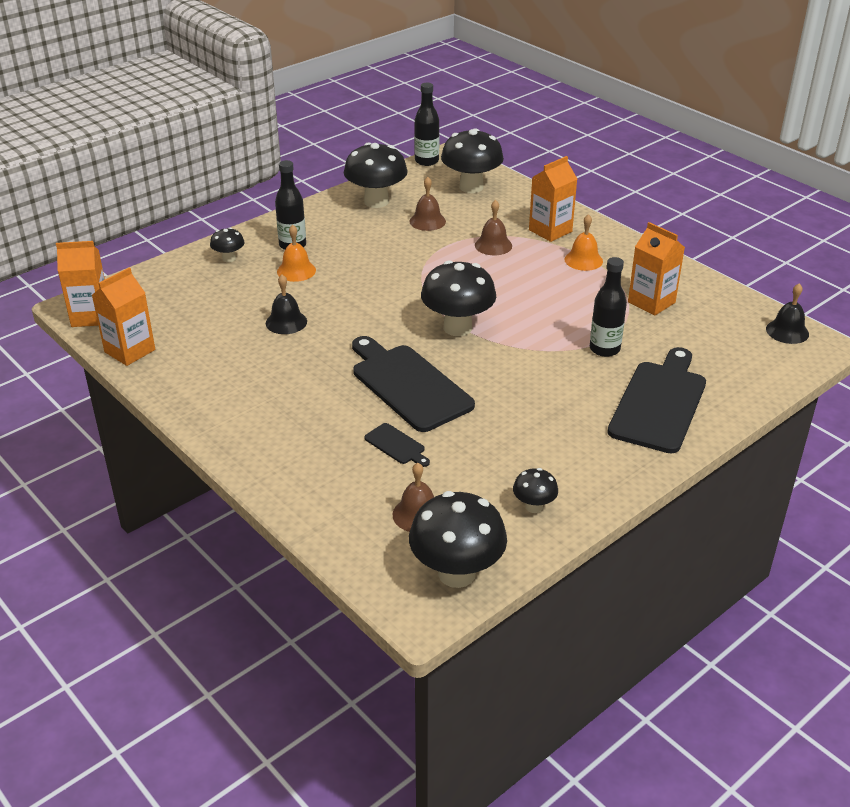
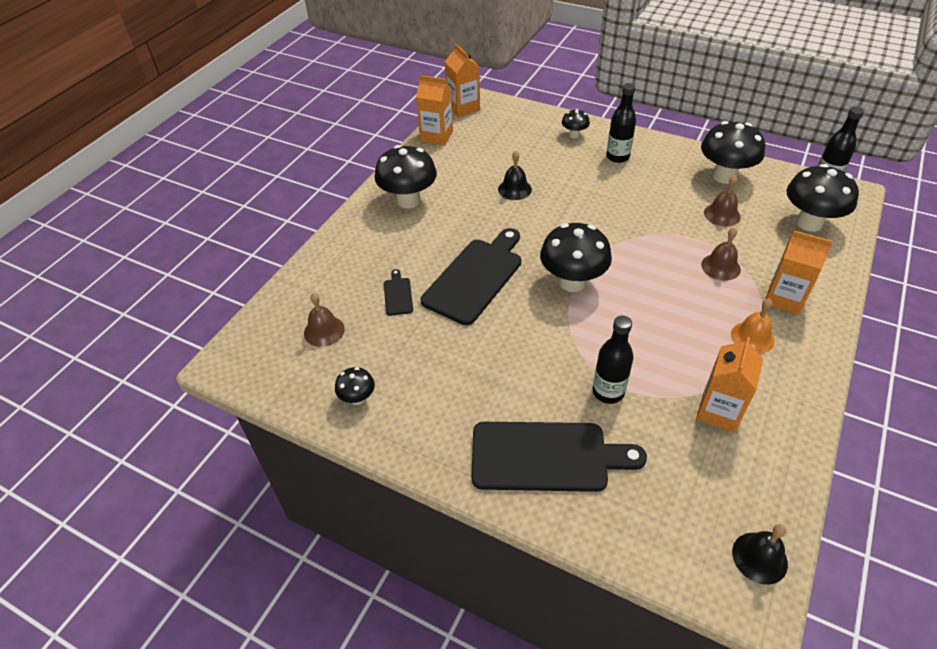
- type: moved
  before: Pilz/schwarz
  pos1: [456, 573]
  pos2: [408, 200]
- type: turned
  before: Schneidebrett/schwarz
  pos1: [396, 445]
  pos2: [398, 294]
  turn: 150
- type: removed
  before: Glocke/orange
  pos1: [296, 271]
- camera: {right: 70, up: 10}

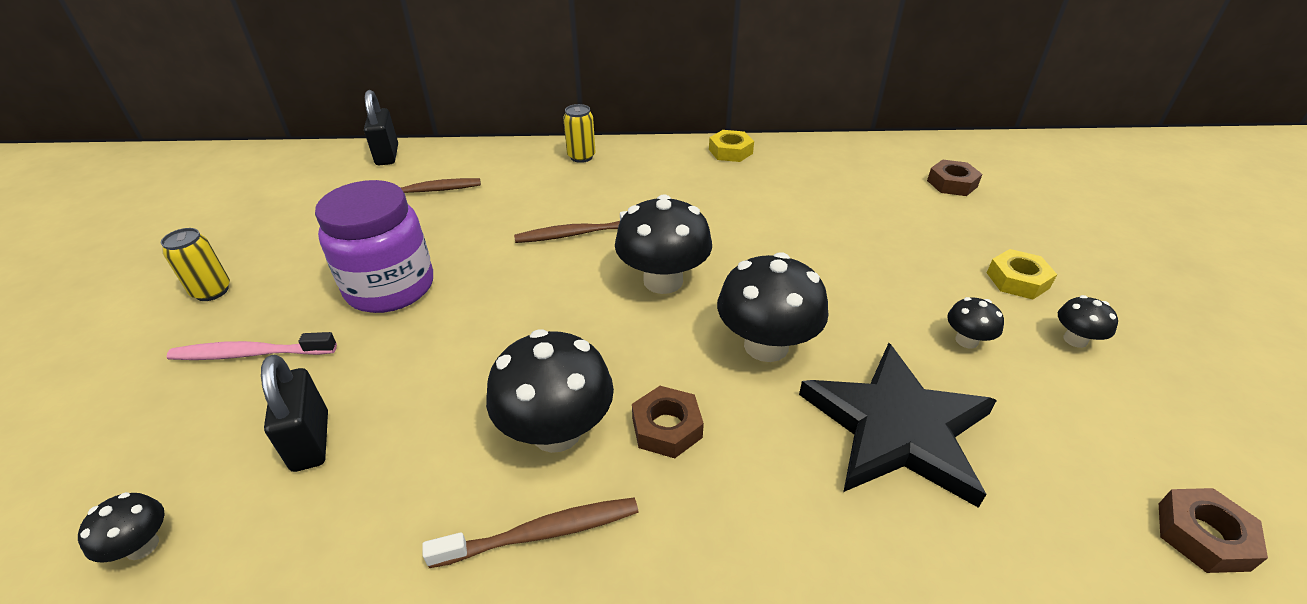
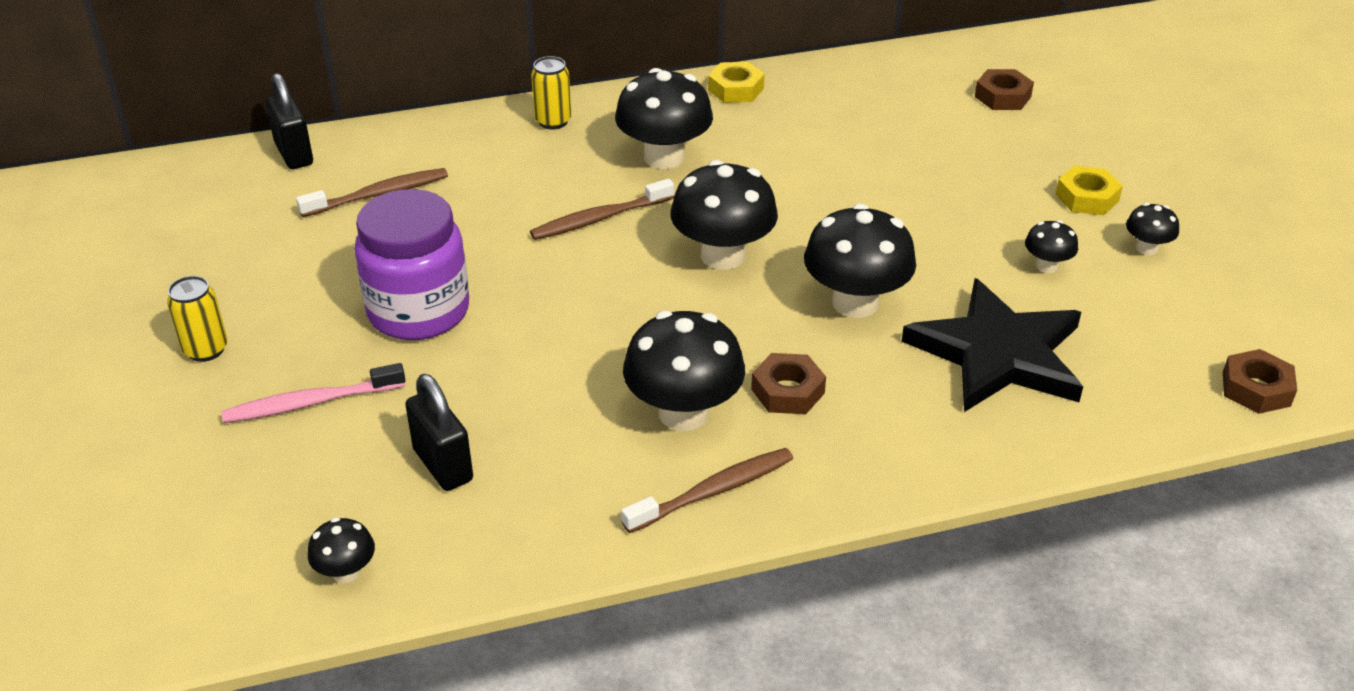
- type: added
  after: Pilz/schwarz
  pos2: [664, 157]
- camera: {right: -15, up: 0}

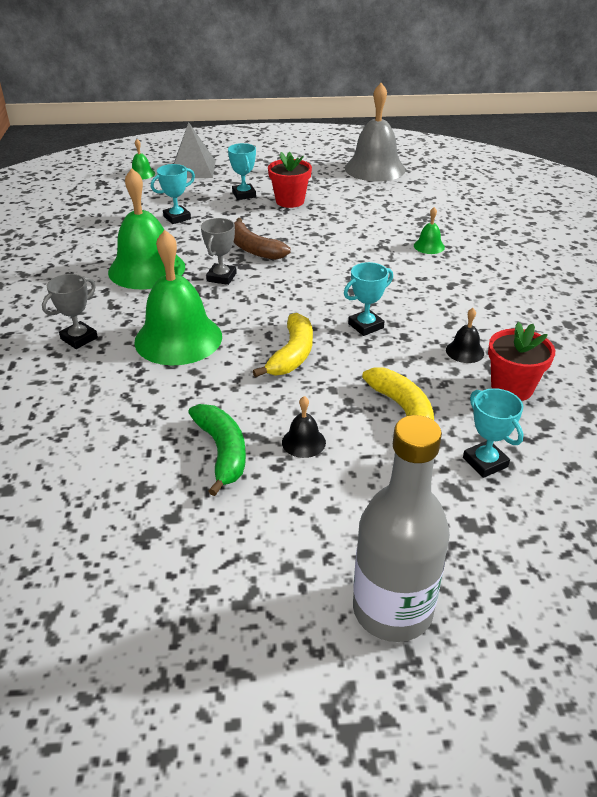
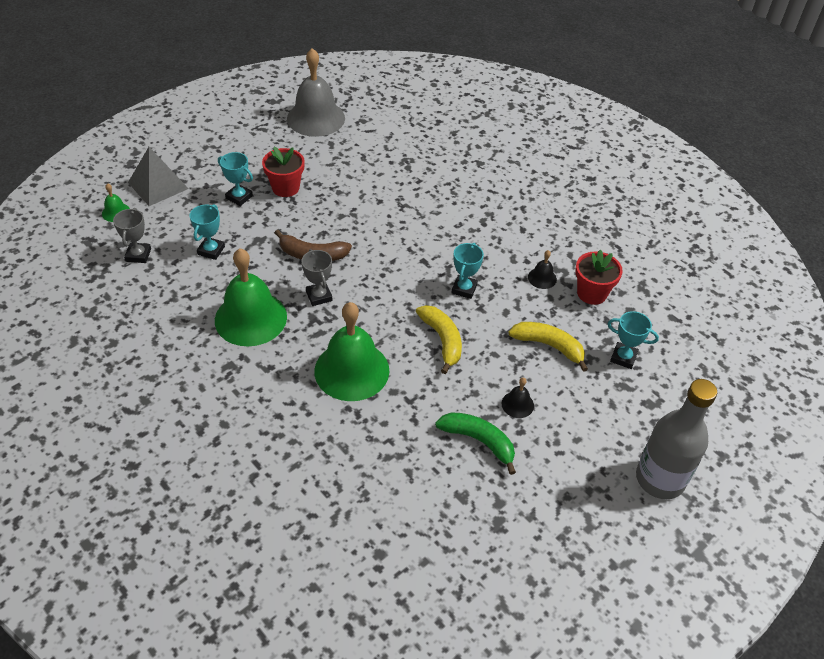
- type: moved
  before: Pokal/grau
  pos1: [79, 338]
  pos2: [138, 255]
- type: removed
  before: Glocke/grün
  pos1: [429, 246]
- camera: {right: -40, up: 10}

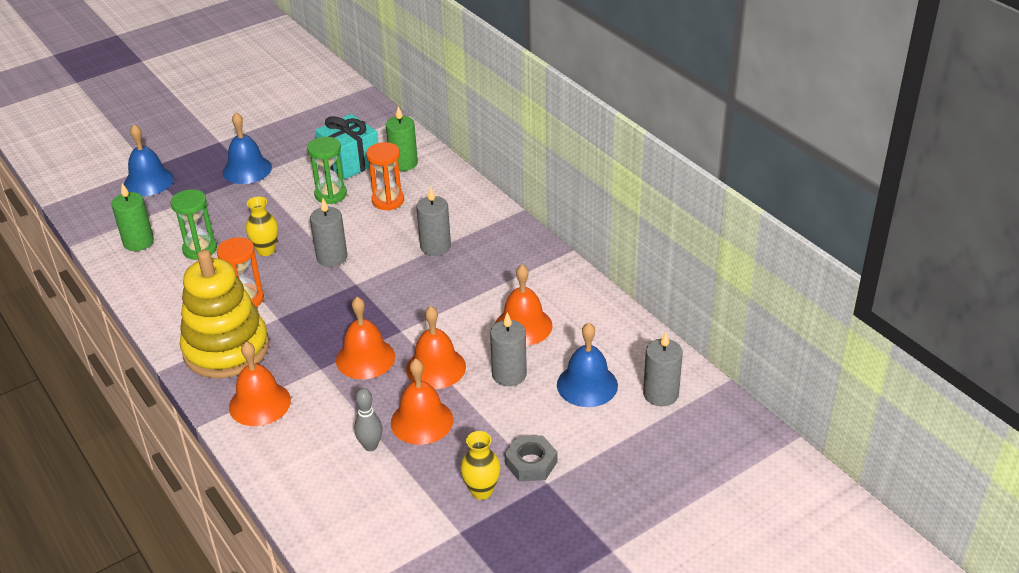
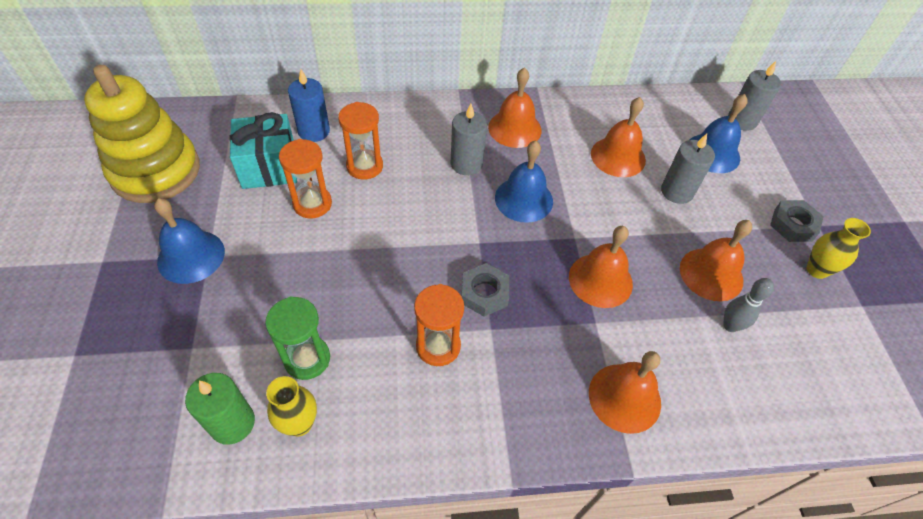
- type: moved
  before: Stapelspielzeug/gelb
  pos1: [226, 349]
  pos2: [156, 171]
- type: moved
  before: Vase/gelb
  pos1: [266, 250]
  pos2: [299, 424]
- type: recoloured
  before: Sanduhr/grün
  after: Sanduhr/orange
  pos1: [330, 194]
  pos2: [312, 204]
- type: recoloured
  before: Kerze/grün
  after: Kerze/blau
  pos1: [403, 163]
  pos2: [314, 131]
- type: added
  after: Sechskantmutter/grau
  pos2: [484, 293]
- type: moved
  before: Glocke/orange
  pos1: [436, 367]
  pos2: [514, 128]
- type: moved
  before: Glocke/blau
  pos1: [148, 181]
  pos2: [523, 199]
- type: removed
  before: Kerze/grau
  pos1: [332, 257]
- camera: {right: -65, up: 15}

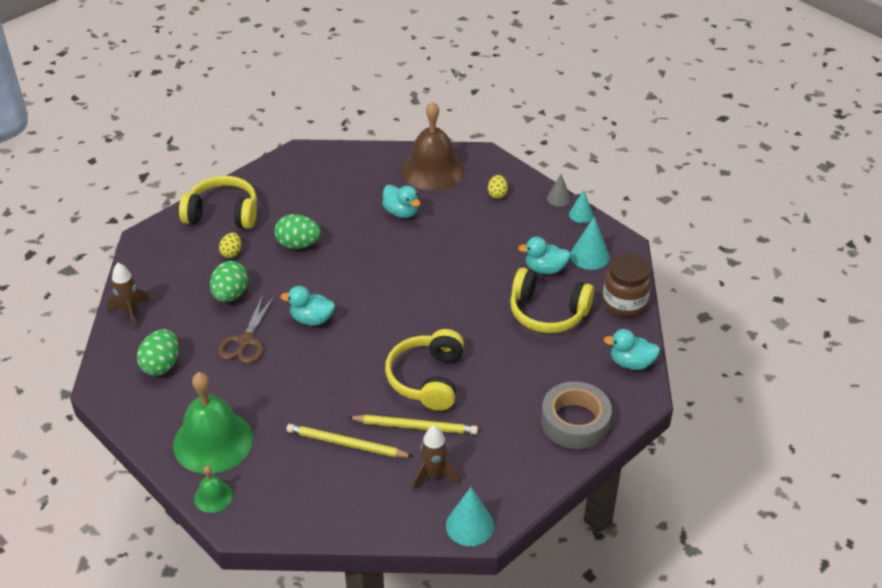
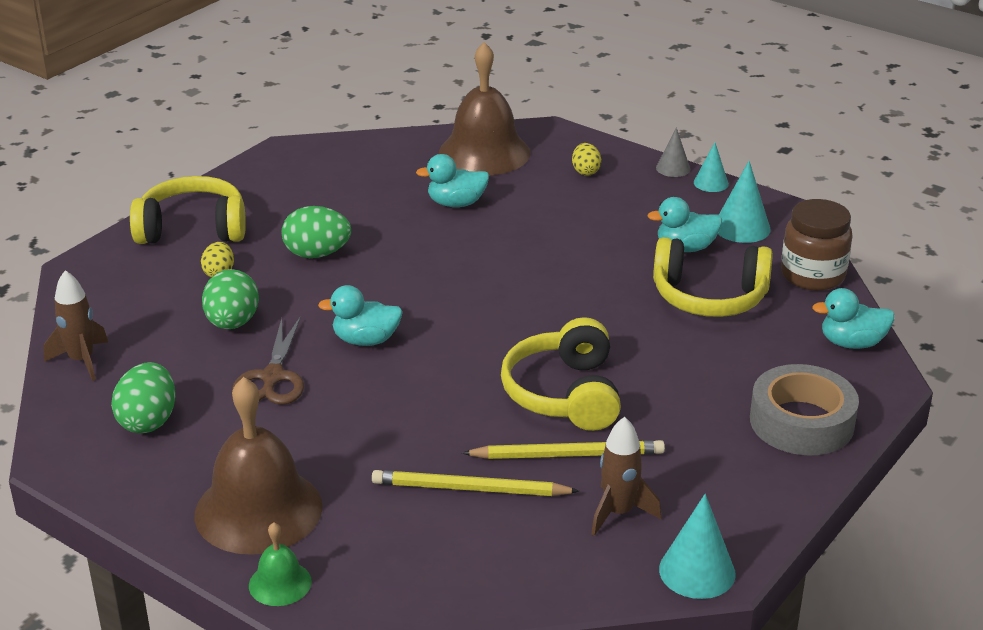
- type: recoloured
  before: Glocke/grün
  after: Glocke/braun
  pos1: [213, 441]
  pos2: [258, 510]
- type: turned
  before: Ente/türkis
  pos1: [401, 212]
  pos2: [456, 203]
  turn: 135
- camera: {right: -10, up: -10}

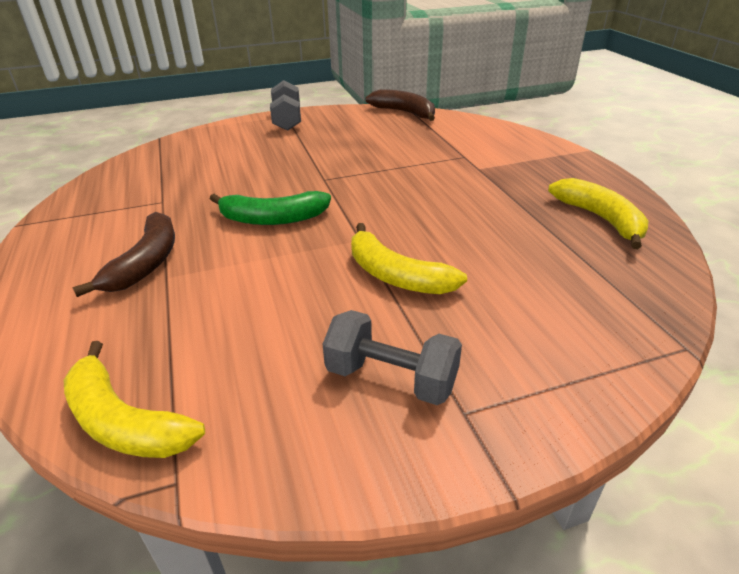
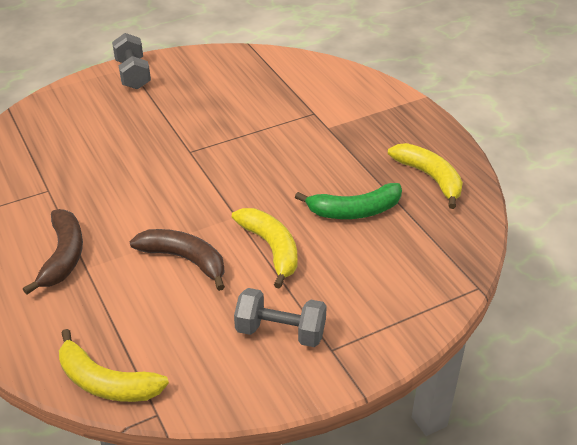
- type: moved
  before: Banane/braun
  pos1: [404, 112]
  pos2: [184, 260]
- type: turned
  before: Banane/gelb
  pos1: [396, 275]
  pos2: [271, 248]
  turn: -150
- type: moved
  before: Banane/grün
  pos1: [273, 219]
  pos2: [354, 211]
- camera: {right: -10, up: 5}

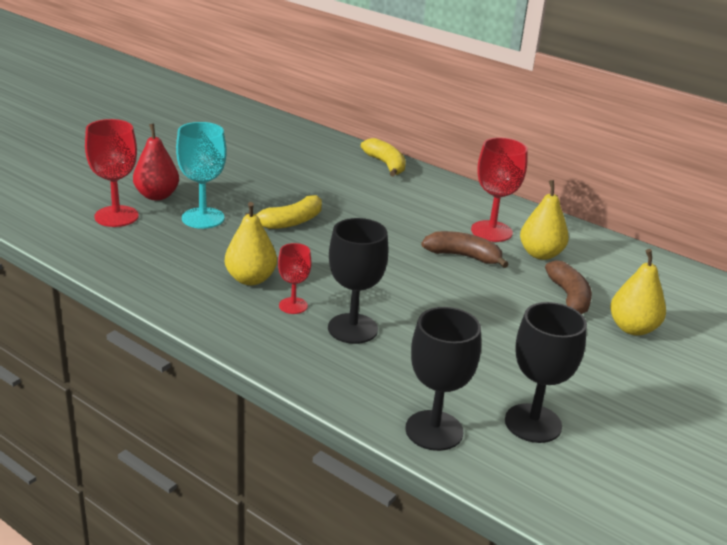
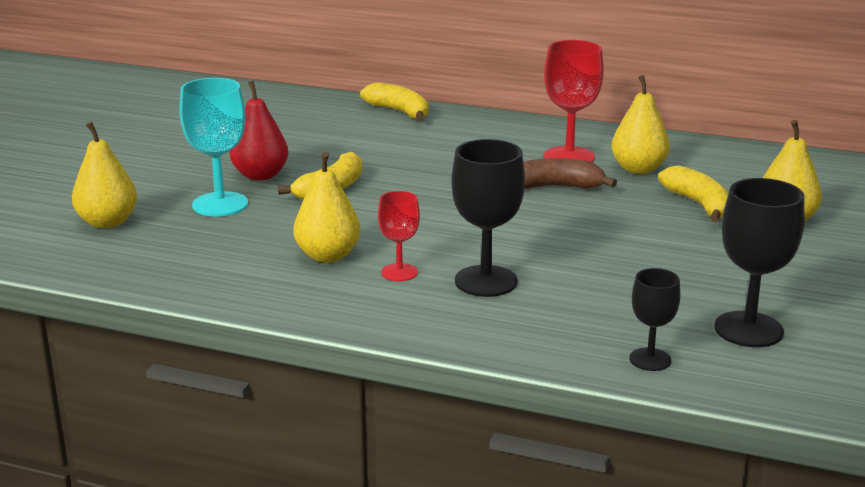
- type: replaced
  before: Kelch/rot
  after: Birne/gelb
  pos1: [116, 216]
  pos2: [107, 222]
- type: moved
  before: Birne/rot
  pos1: [157, 196]
  pos2: [260, 175]
- type: resized
  before: Kelch/schwarz
  pos1: [434, 430]
  pos2: [650, 359]
  scale: 0.59
- type: recoloured
  before: Banane/braun
  after: Banane/gelb
  pos1: [569, 297]
  pos2: [699, 204]
- camera: {right: -15, up: -5}

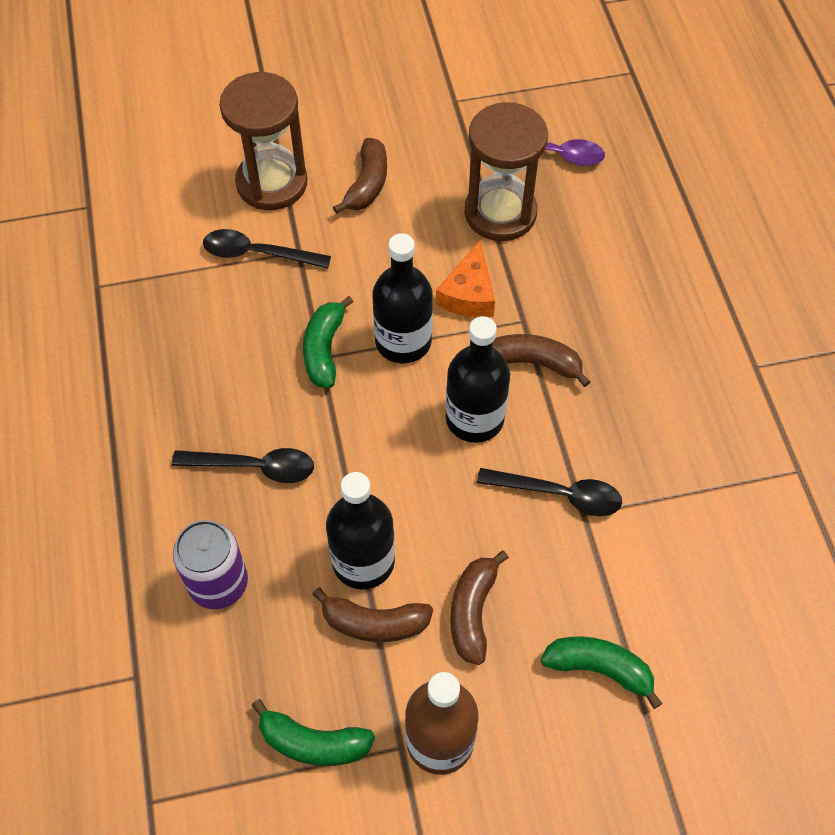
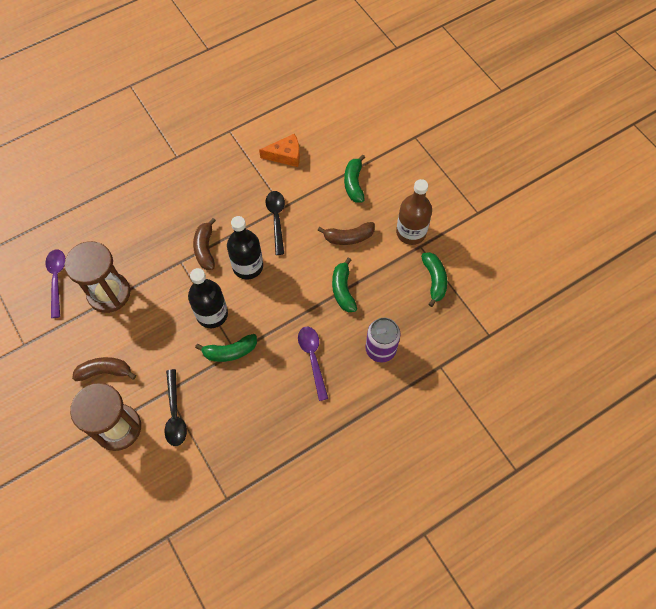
- type: moved
  before: Käse/orange
  pos1: [469, 294]
  pos2: [285, 155]
- type: recoloured
  before: Löffel/schwarz
  after: Löffel/lila
  pos1: [254, 467]
  pos2: [313, 358]
- type: replaced
  before: Flasche/schwarz
  after: Banane/grün
  pos1: [363, 561]
  pos2: [343, 290]
- type: removed
  before: Banane/braun
  pos1: [374, 623]
- camera: {right: -110, up: 5}

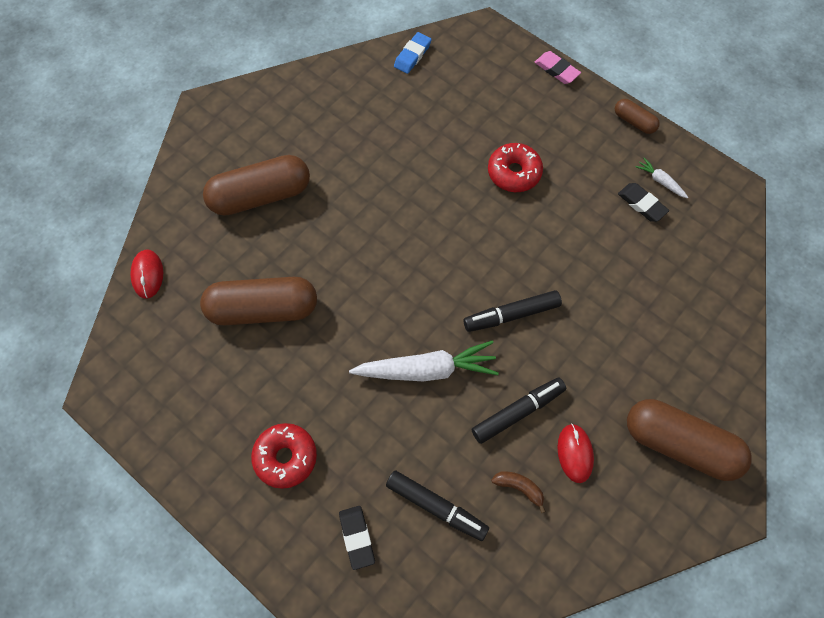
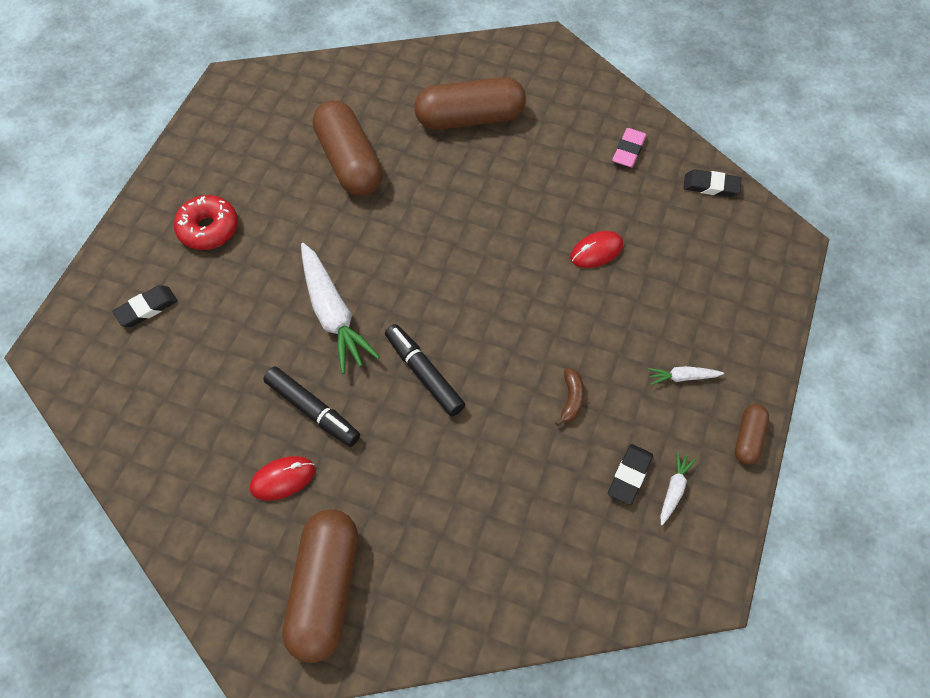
- type: turned
  before: Kapsel/braun
  pos1: [260, 196]
  pos2: [470, 118]
  turn: -60
- type: moved
  before: Banane/braun
  pos1: [519, 488]
  pos2: [571, 399]
- type: moved
  before: Computermaus/rot
  pos1: [147, 275]
  pos2: [596, 251]
- type: moved
  before: Radiergummi/rosa
  pos1: [556, 70]
  pos2: [628, 150]
- type: added
  after: Karotte/weiß
  pos2: [682, 377]
- type: recoloured
  before: Radiergummi/blau
  after: Radiergummi/schwarz
  pos1: [412, 55]
  pos2: [711, 186]
- type: removed
  before: Filzstift/schwarz
  pos1: [436, 506]
- type: removed
  before: Donut/rot
  pos1: [514, 173]
- camera: {right: 70, up: -5}

